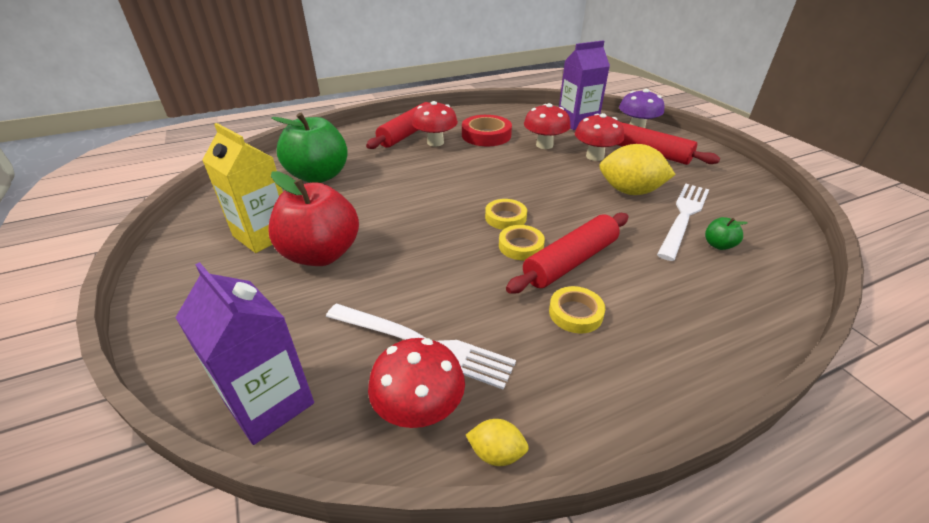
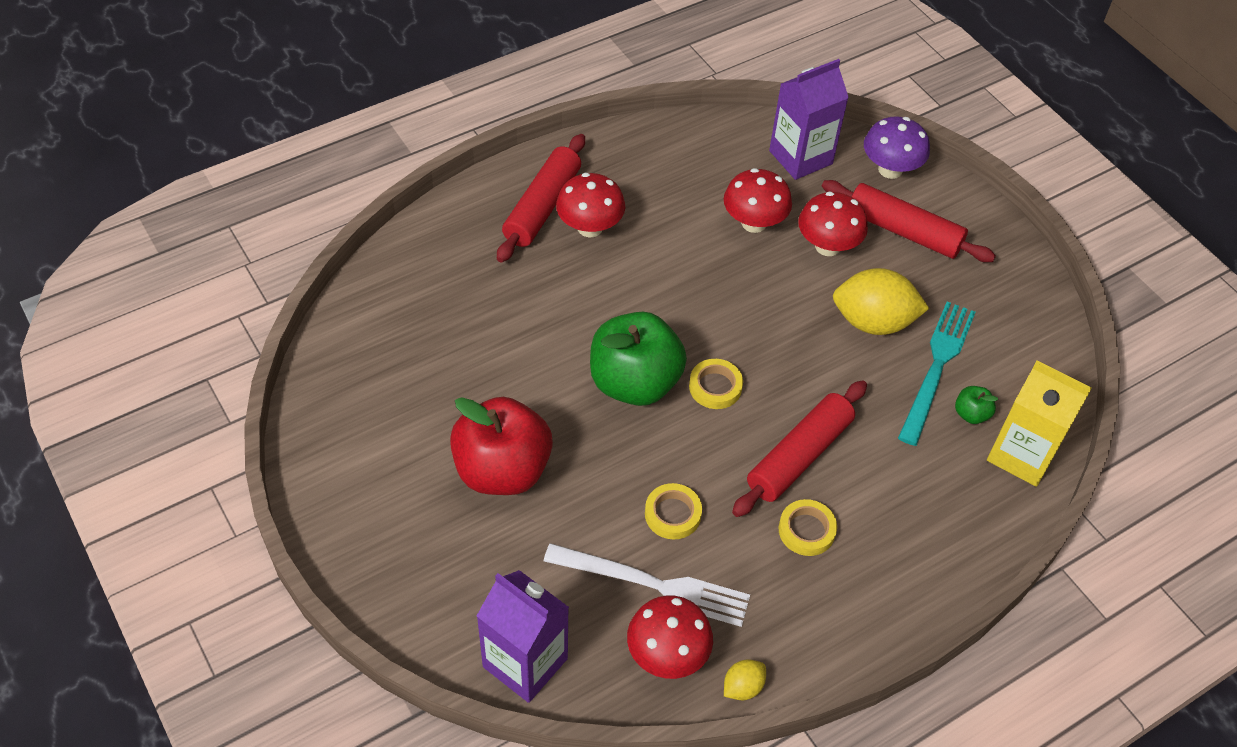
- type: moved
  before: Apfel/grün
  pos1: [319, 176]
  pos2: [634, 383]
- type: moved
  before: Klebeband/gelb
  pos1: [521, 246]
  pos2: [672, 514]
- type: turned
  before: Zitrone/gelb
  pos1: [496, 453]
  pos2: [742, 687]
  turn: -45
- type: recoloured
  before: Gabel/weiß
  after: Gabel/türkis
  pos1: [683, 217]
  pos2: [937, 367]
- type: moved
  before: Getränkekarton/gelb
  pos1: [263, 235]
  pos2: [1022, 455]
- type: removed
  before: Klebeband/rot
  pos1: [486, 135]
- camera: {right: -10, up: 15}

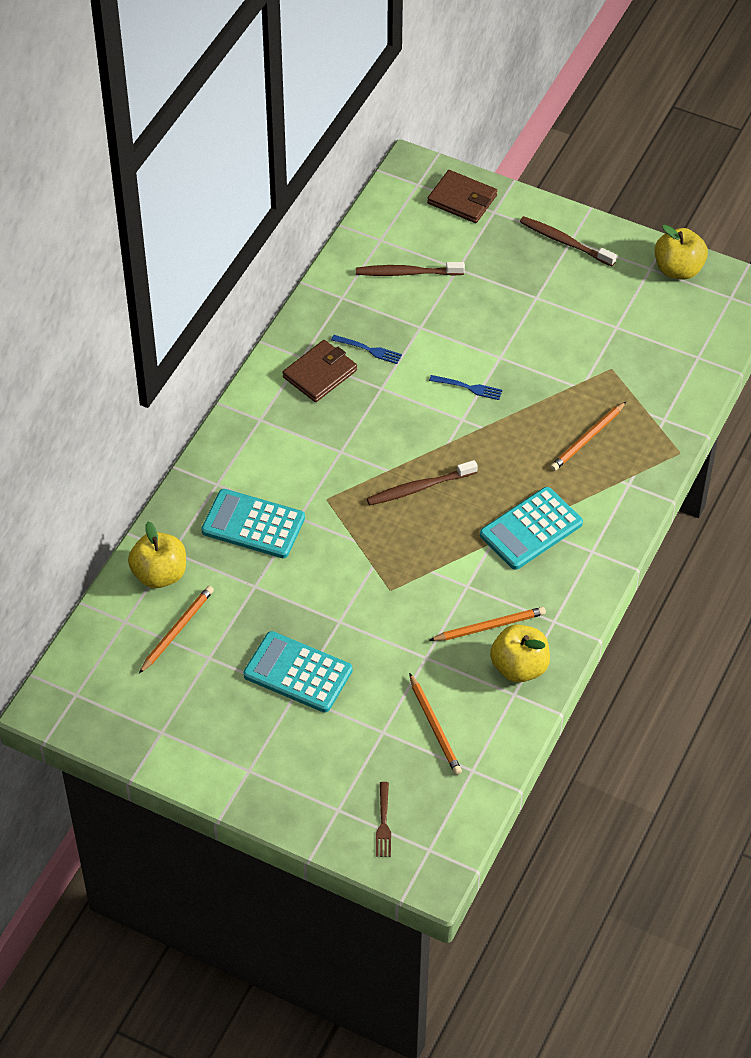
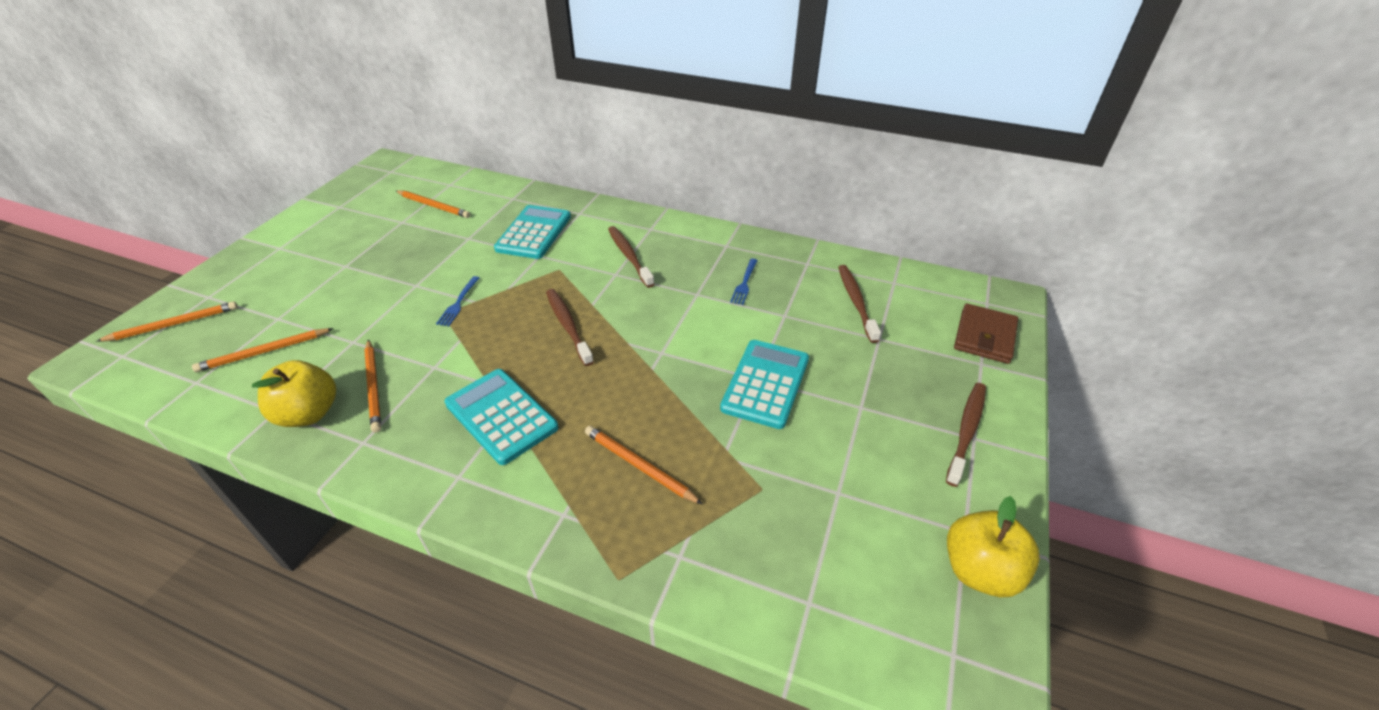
- type: replaced
  before: Gabel/braun
  after: Bleistift/orange
  pos1: [383, 823]
  pos2: [174, 324]
- type: moved
  before: Gabel/blau
  pos1: [468, 387]
  pos2: [458, 303]
- type: added
  after: Zahnbürste/braun
  pos2: [629, 256]
- type: moved
  before: Taschenrechner/türkis
  pos1: [298, 673]
  pos2: [765, 384]
- type: removed
  before: Apfel/gelb
  pos1: [159, 574]
- type: removed
  before: Geldbörse/braun
  pos1: [320, 374]
- camera: {right: 85, up: -10}

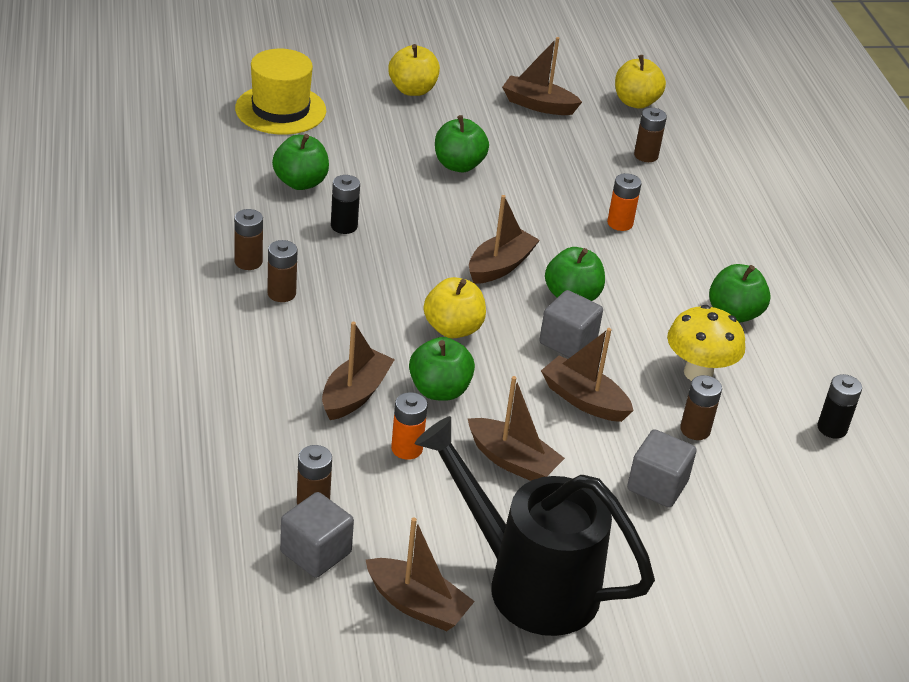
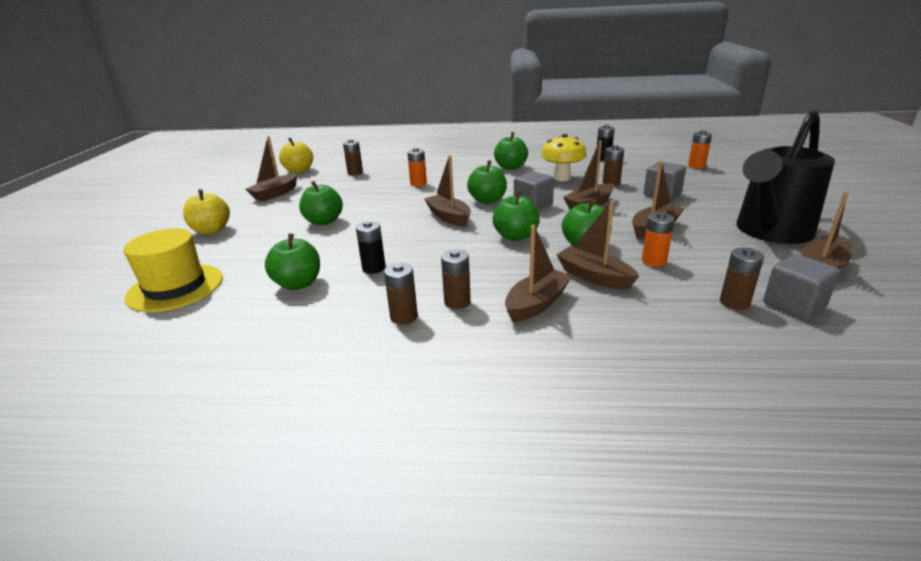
- type: recoloured
  before: Apfel/gelb
  after: Apfel/grün
  pos1: [453, 329]
  pos2: [515, 236]
- type: added
  after: Boot/braun
  pos2: [536, 304]
- type: added
  after: Batterie/orange
  pos2: [696, 166]
- camera: {right: -70, up: -10}

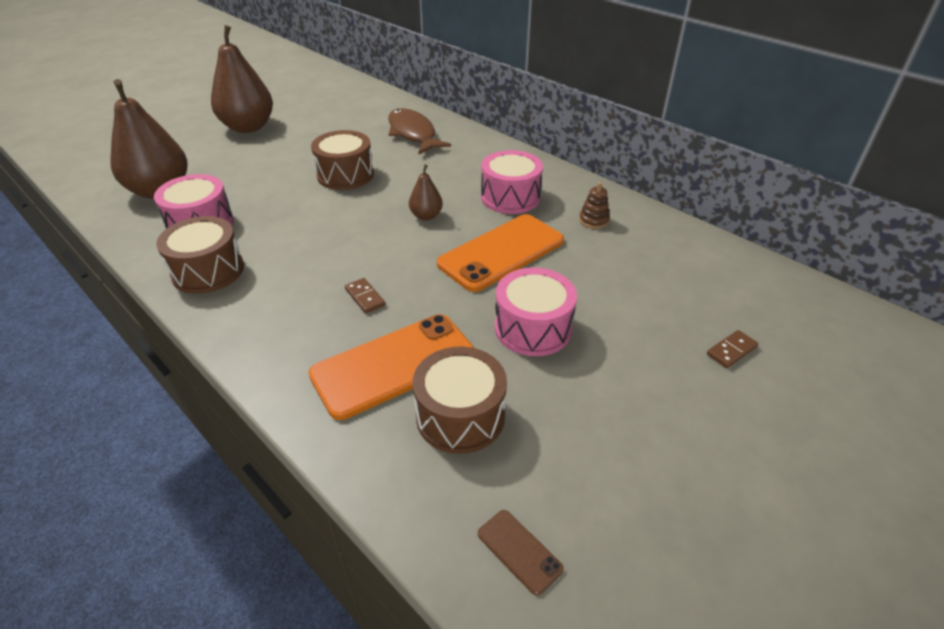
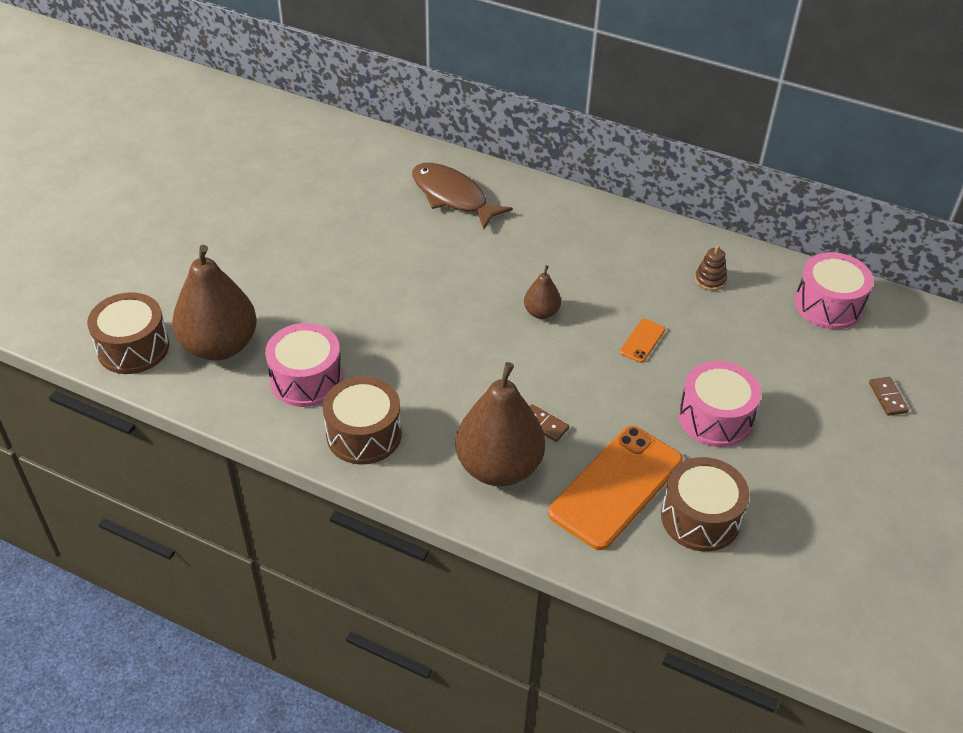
- type: moved
  before: Trommel/braun
  pos1: [345, 175]
  pos2: [133, 348]
- type: moved
  before: Birne/braun
  pos1: [248, 127]
  pos2: [499, 467]
- type: resized
  before: Handy/orange
  pos1: [501, 252]
  pos2: [642, 341]
  scale: 0.42
- type: moved
  before: Trommel/rosa
  pos1: [510, 197]
  pos2: [828, 305]
- type: turned
  before: Dominostein/braun
  pos1: [731, 351]
  pos2: [888, 398]
  turn: -45
- type: removed
  before: Handy/braun
  pos1: [519, 551]
- camera: {right: -20, up: 5}

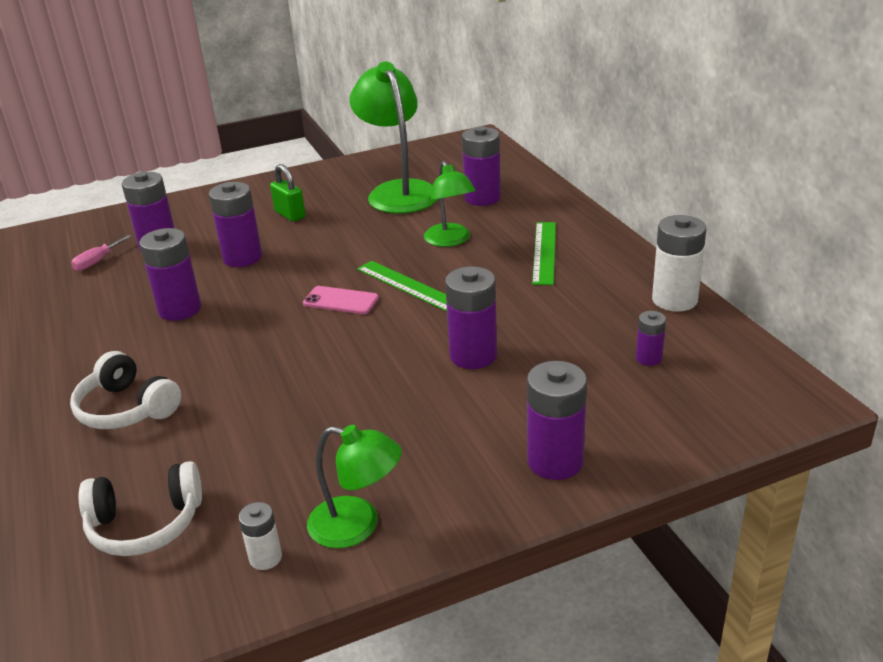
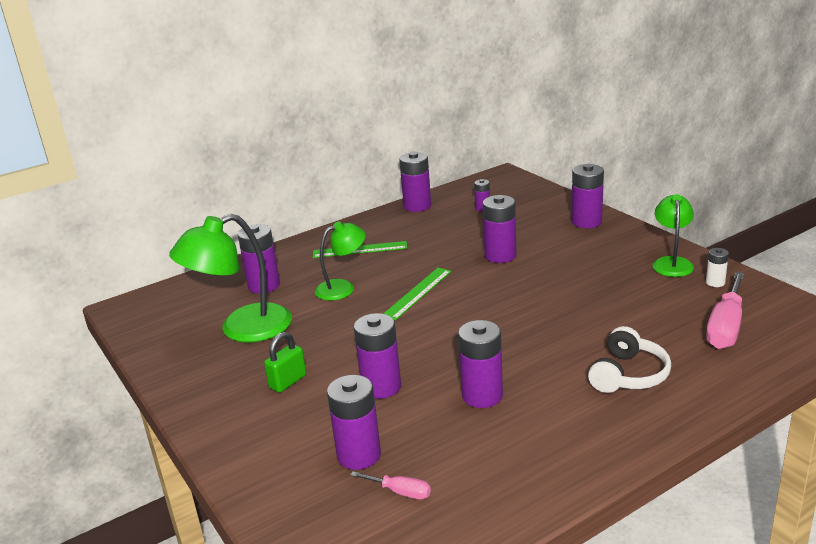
- type: recoloured
  before: Batterie/weiß
  after: Batterie/lila
  pos1: [674, 300]
  pos2: [417, 206]
- type: replaced
  before: Kopfhörer/weiß
  after: Schraubenzieher/rosa
  pos1: [146, 524]
  pos2: [725, 327]
- type: removed
  before: Handy/rosa
  pos1: [341, 301]
- camera: {right: -100, up: -5}

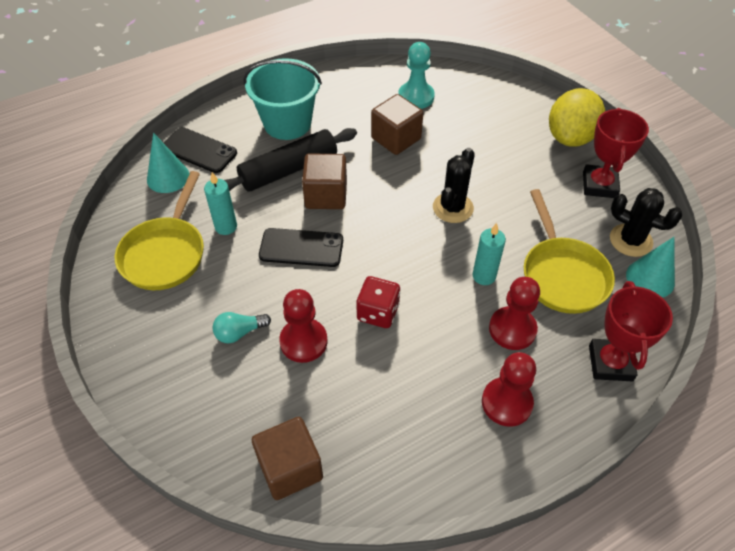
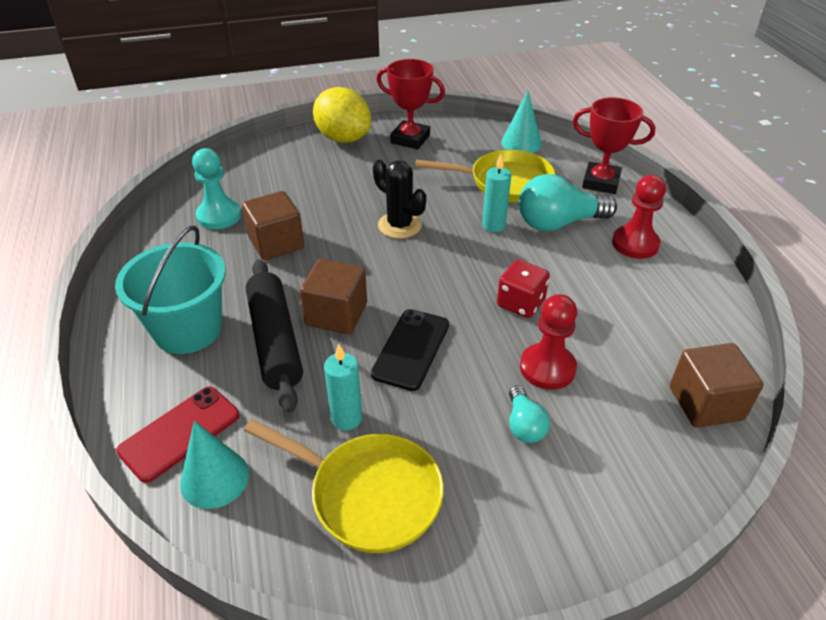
- type: recoloured
  before: Handy/schwarz
  after: Handy/rot
  pos1: [199, 150]
  pos2: [180, 433]
- type: replaced
  before: Bauer/rot
  after: Glühbirne/türkis
  pos1: [512, 329]
  pos2: [558, 223]
- type: removed
  before: Kaktus/schwarz
  pos1: [630, 240]
- camera: {right: -75, up: -10}

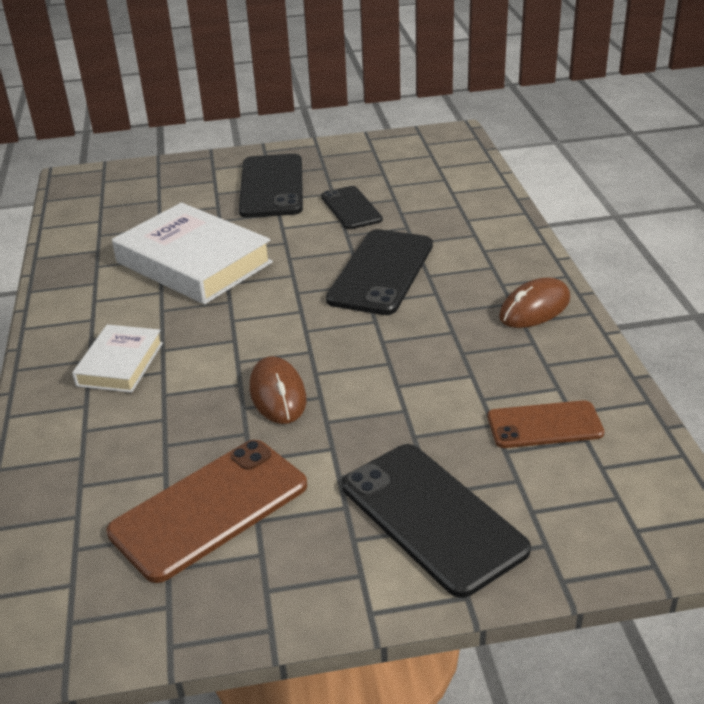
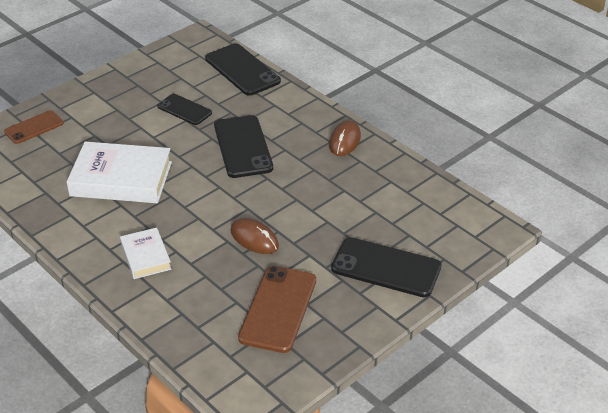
- type: moved
  before: Handy/braun
  pos1: [544, 425]
  pos2: [34, 127]
- type: moved
  before: Handy/schwarz
  pos1: [271, 186]
  pos2: [242, 70]
- camera: {right: -35, up: 5}

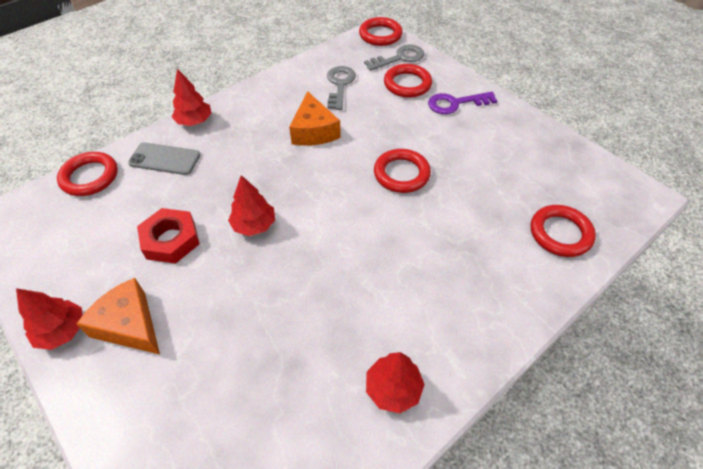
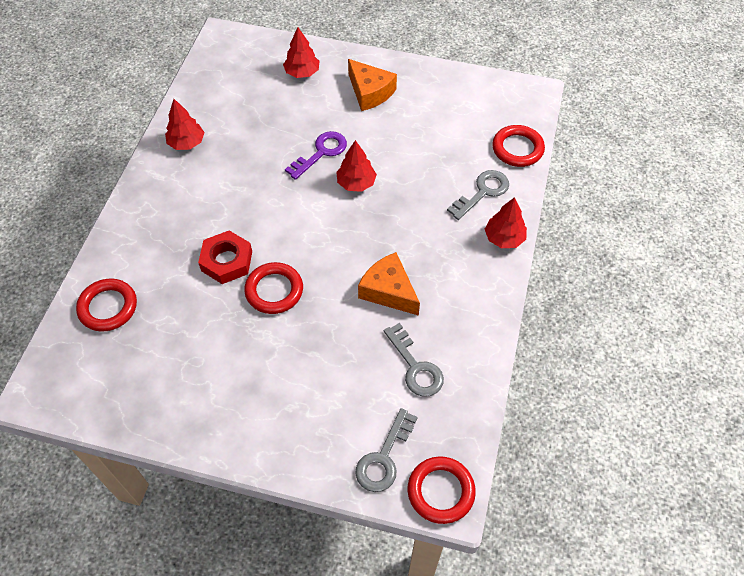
- type: moved
  before: Sechskantmutter/rot
  pos1: [171, 240]
  pos2: [226, 261]
- type: moved
  before: Baum/rot
  pos1: [62, 331]
  pos2: [302, 73]
- type: moved
  before: Schlüssel/lila
  pos1: [455, 103]
  pos2: [321, 152]
- type: turned
  before: Käse/orange
  pos1: [129, 325]
  pos2: [370, 92]
  turn: 45
- type: replaced
  before: Handy/grau
  after: Schlüssel/grau
  pos1: [165, 159]
  pos2: [482, 192]
- type: removed
  before: Ring/rot
  pos1: [407, 84]
- camera: {right: 145, up: 5}

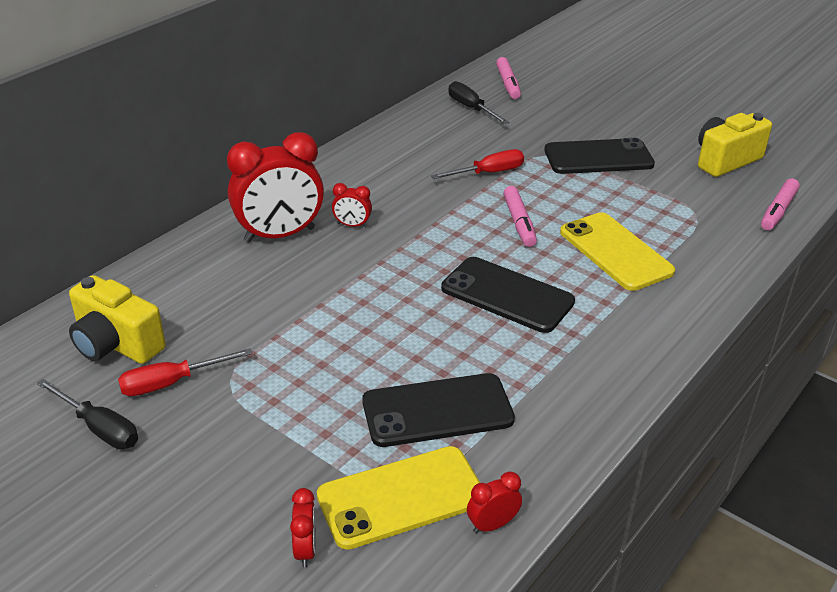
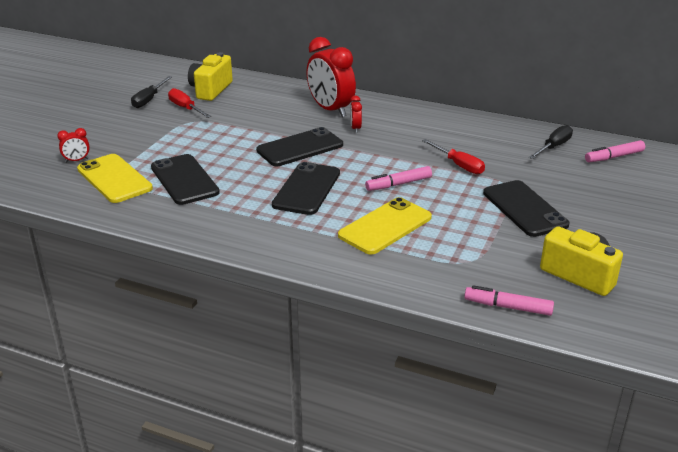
- type: added
  after: Handy/schwarz
  pos2: [300, 148]
- type: removed
  before: Wecker/rot
  pos1: [492, 525]
- camera: {right: 75, up: -5}

